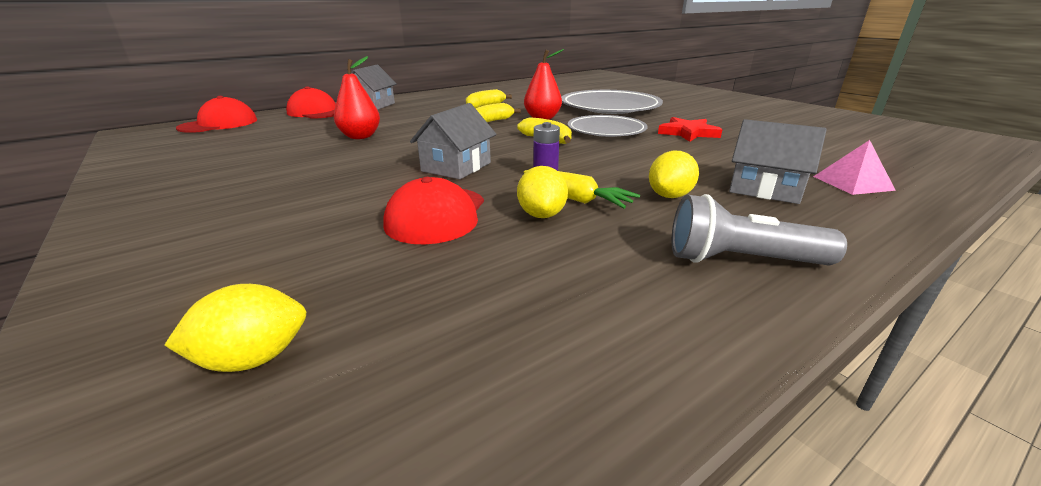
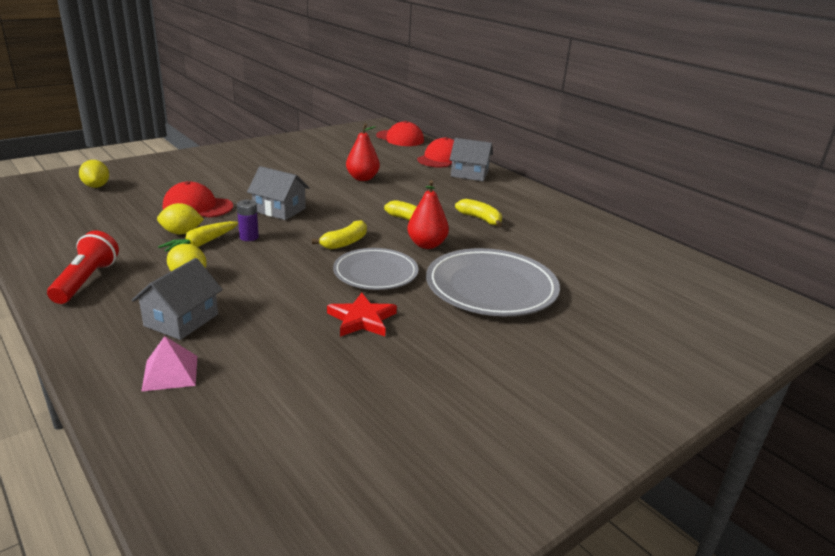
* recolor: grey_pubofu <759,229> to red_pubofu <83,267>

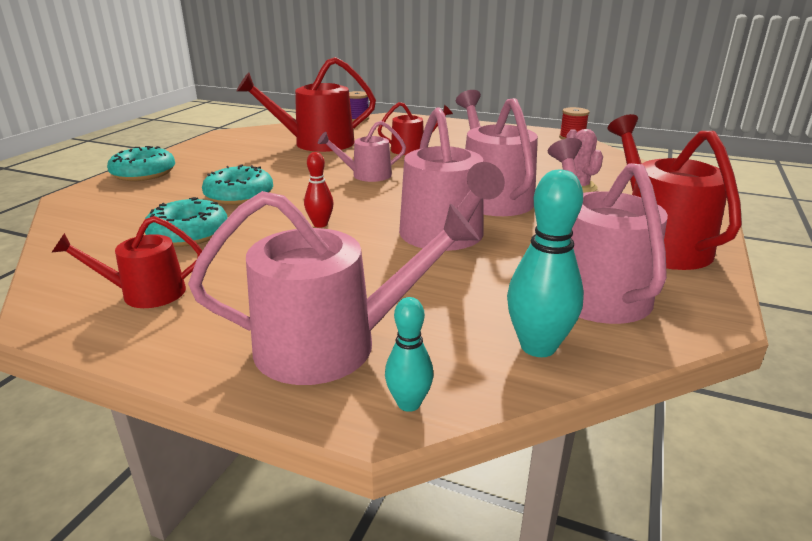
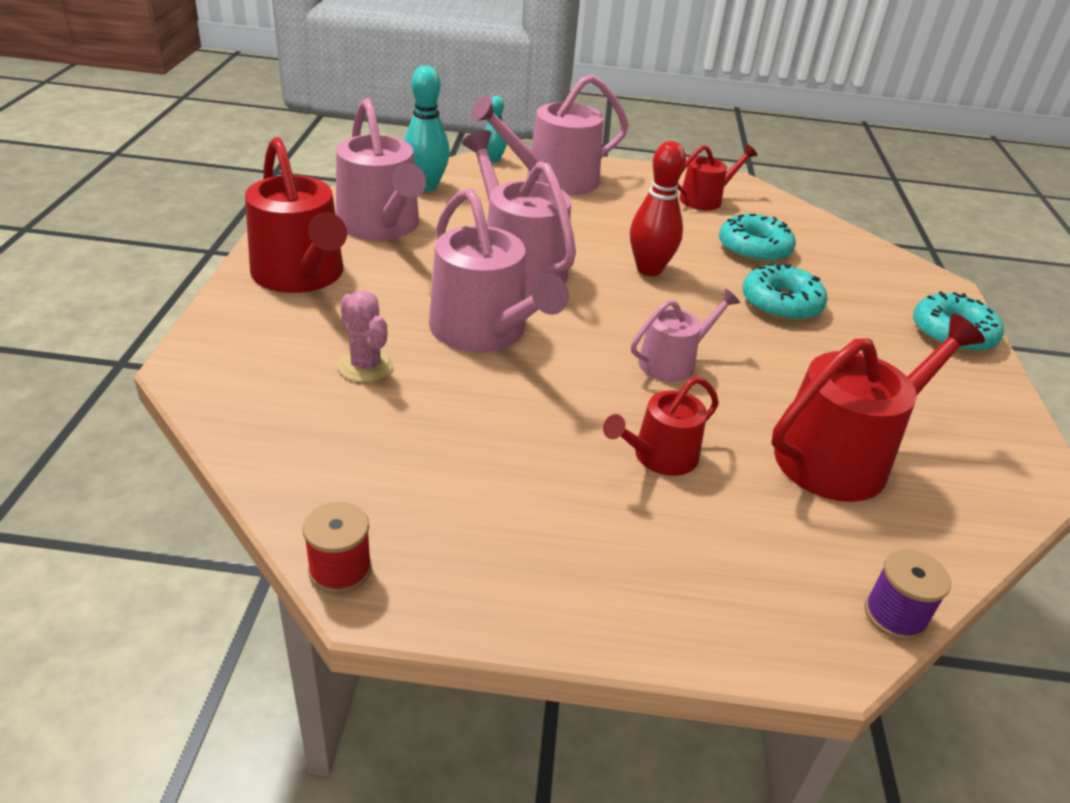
* resize: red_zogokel <319,190> = <658,208> x1.71

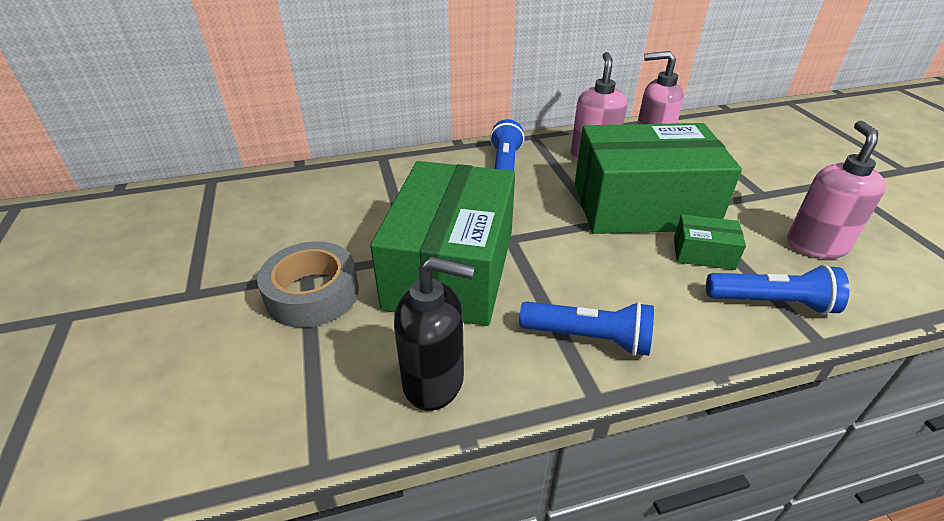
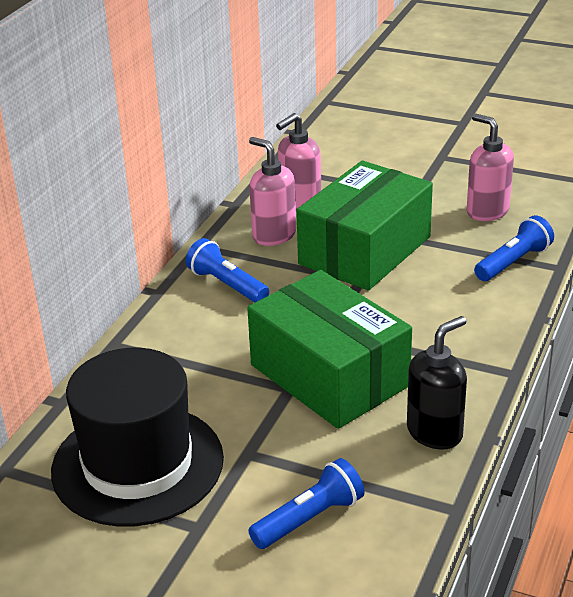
* insert: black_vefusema <137,437>
* move: blue_pubofu <586,328> to <306,503>
* delete: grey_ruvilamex <308,284>
* delete: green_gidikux <710,242>

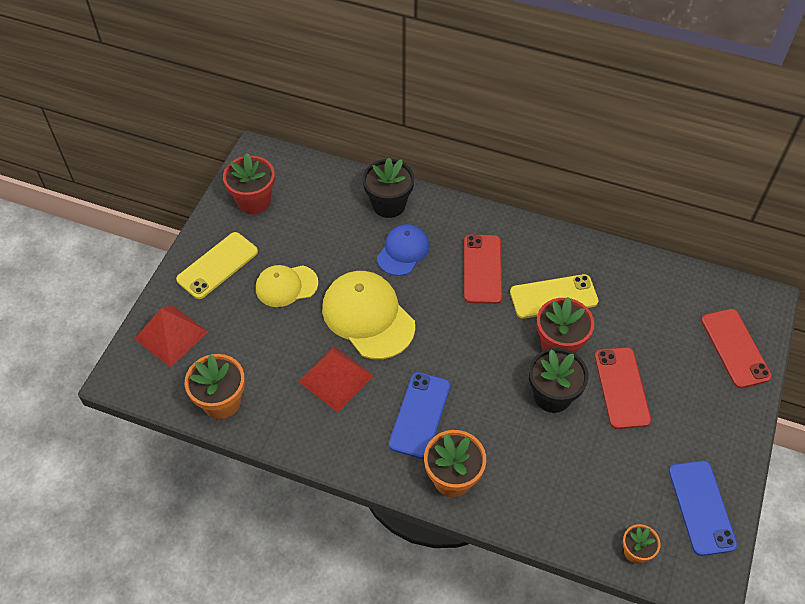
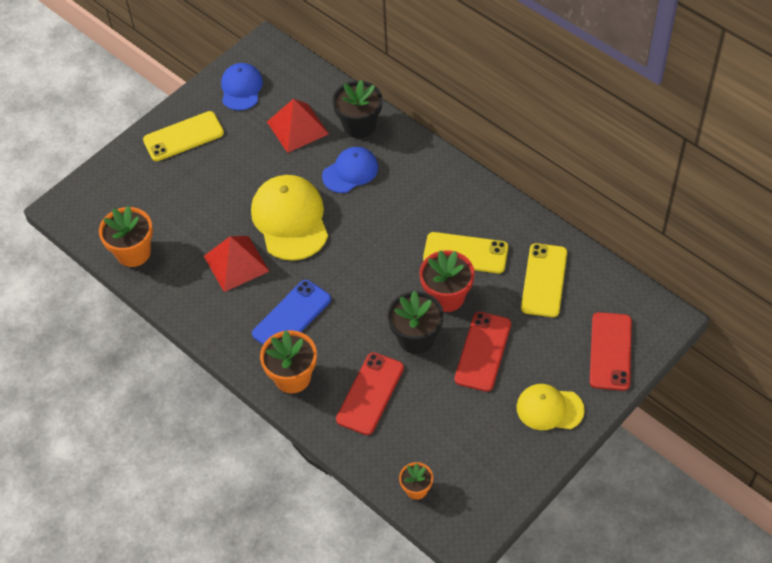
* replace: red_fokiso <249,183> to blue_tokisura <242,86>
* move: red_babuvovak <171,336> to <298,126>
* move: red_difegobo <483,269> to <370,393>
* move: yellow_tokisura <287,286> to <551,407>
* insert: yellow_difegobo <544,280>
* delete: blue_difegobo <703,508>

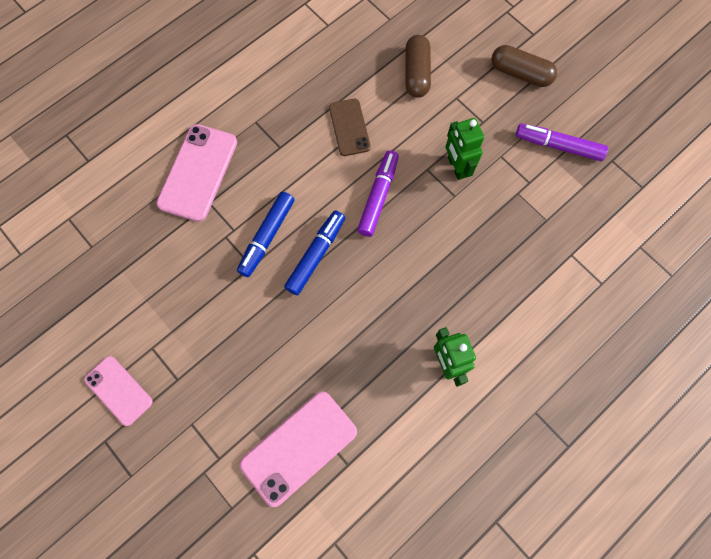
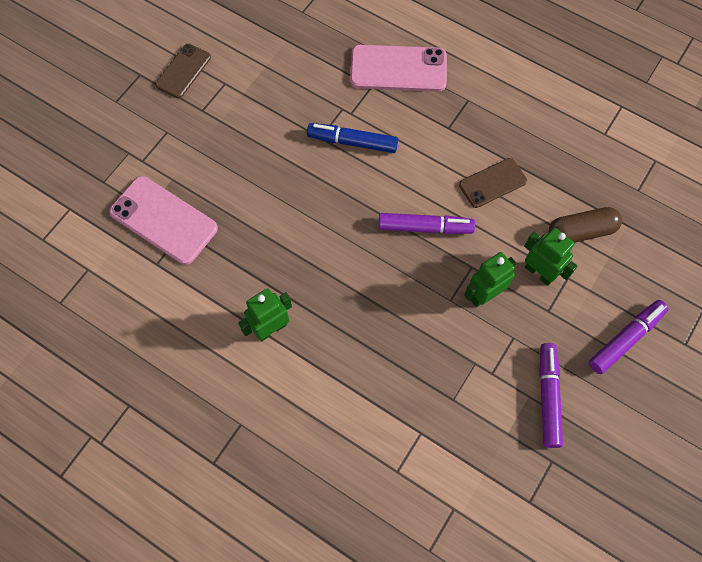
* recolor: pink_difegobo <118,391> to brown_difegobo <183,71>
* insert: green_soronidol <550,257>
* replace: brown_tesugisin <524,66> to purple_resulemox <628,337>
* delete: blue_resulemox <314,252>

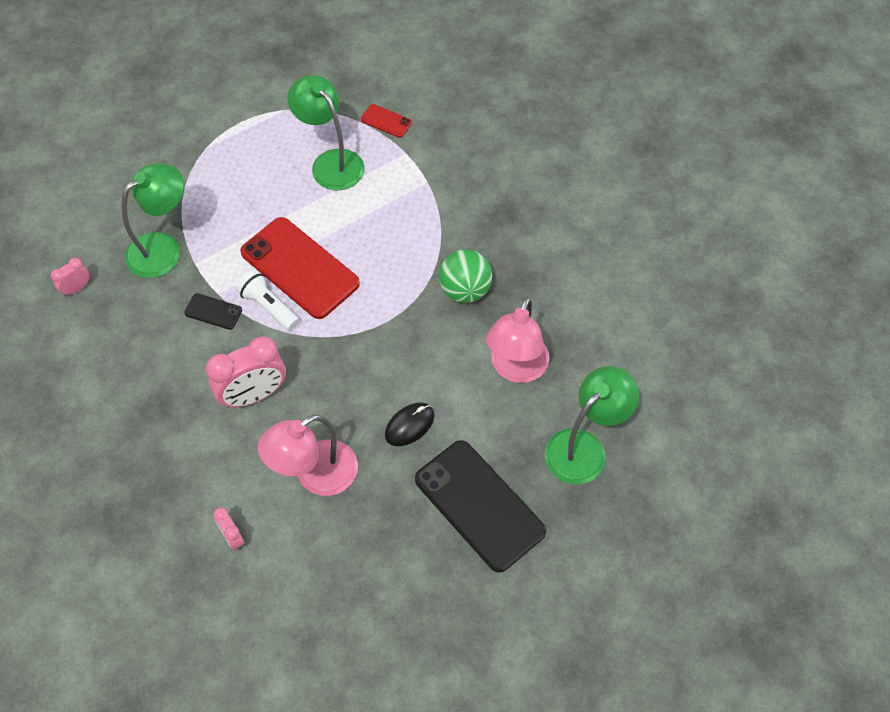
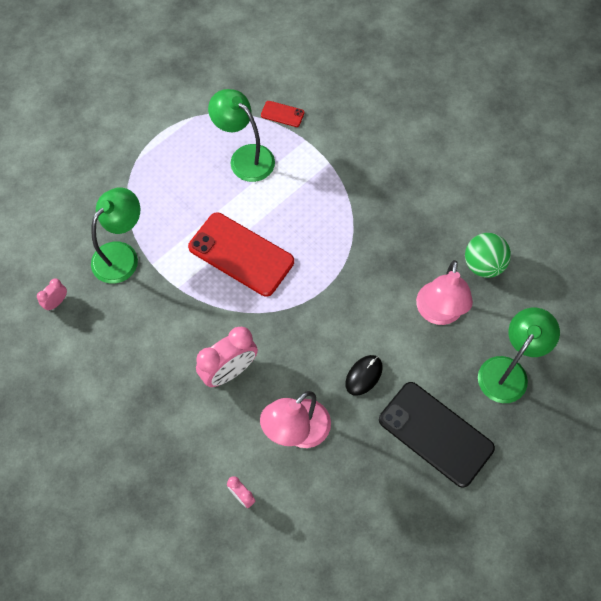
* move: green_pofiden <465,276> to <488,255>
* delete: black_difegobo <213,311>
* delete: white_pubofu <267,300>

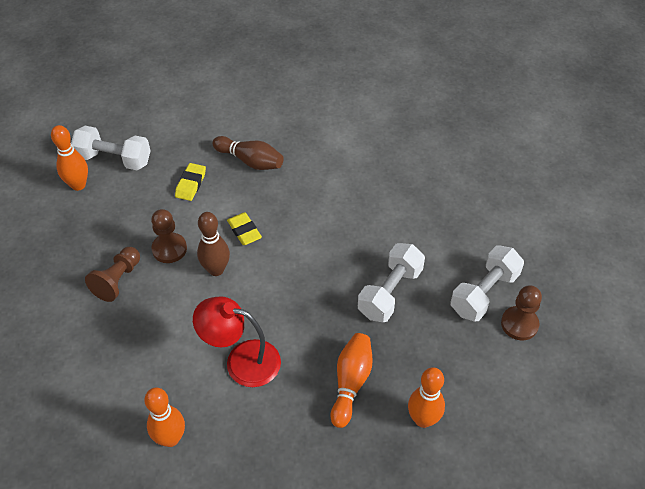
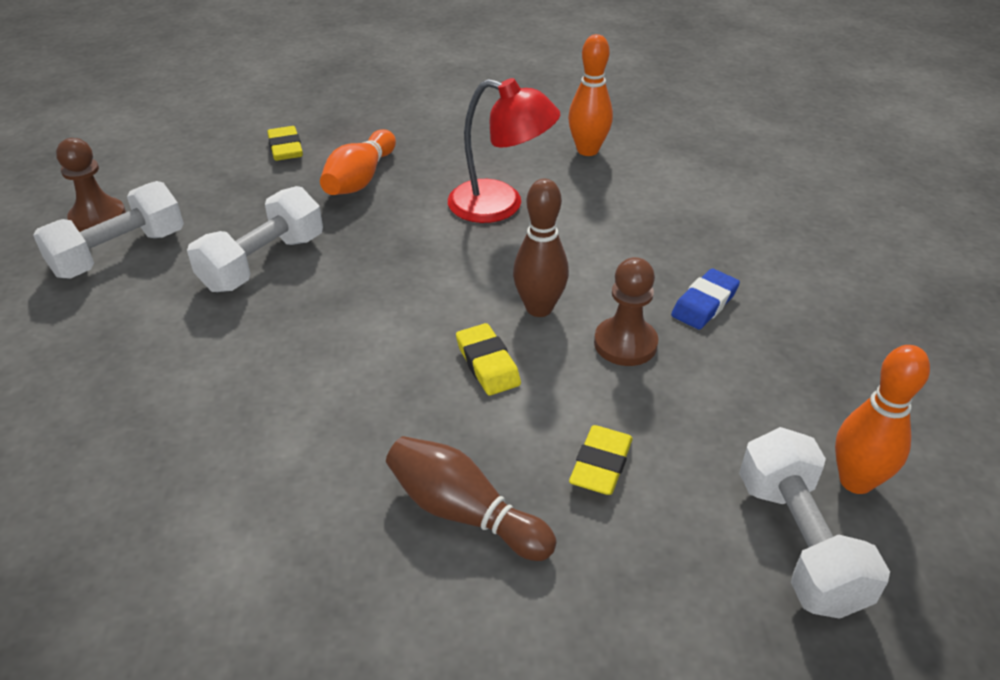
* replace: orange_zogokel <426,397> to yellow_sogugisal <285,143>
* replace: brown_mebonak <112,274> to blue_sogugisal <705,299>
* rotate: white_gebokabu <111,148> = <814,523> 60 degrees clockwise

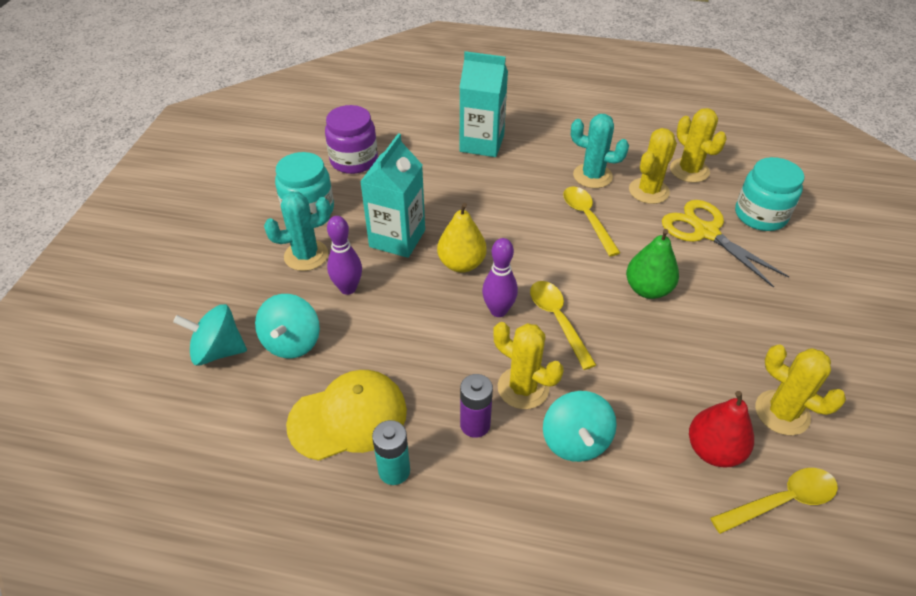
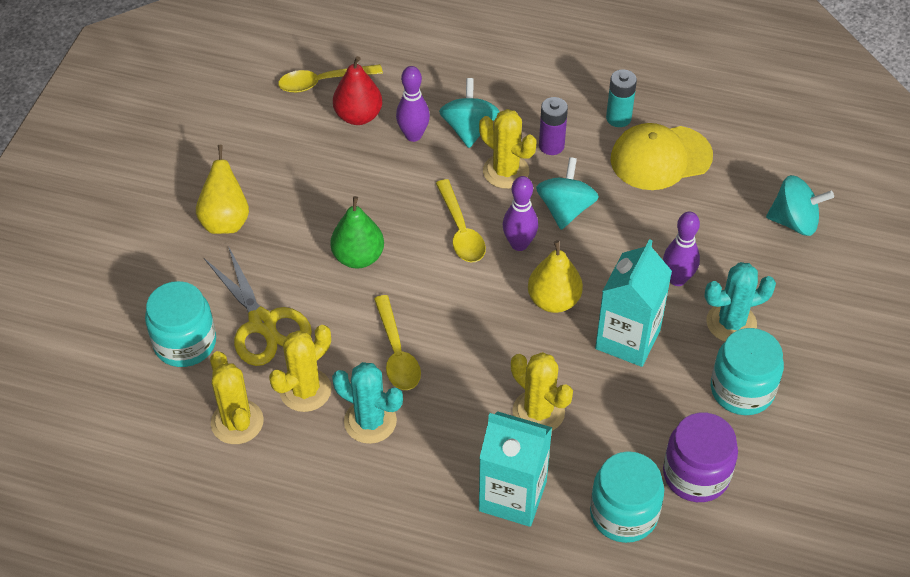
* insert: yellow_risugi <222,189>
* insert: purple_zogokel <413,104>
* move: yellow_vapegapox <800,389> to <542,391>
* move: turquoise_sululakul <287,326> to <567,193>
* insert: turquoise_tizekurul <627,497>

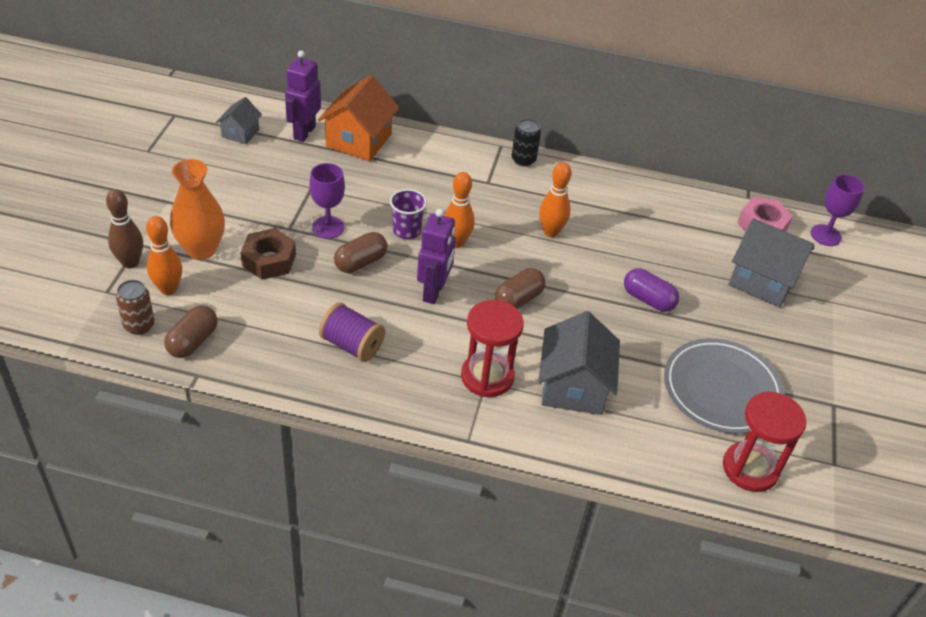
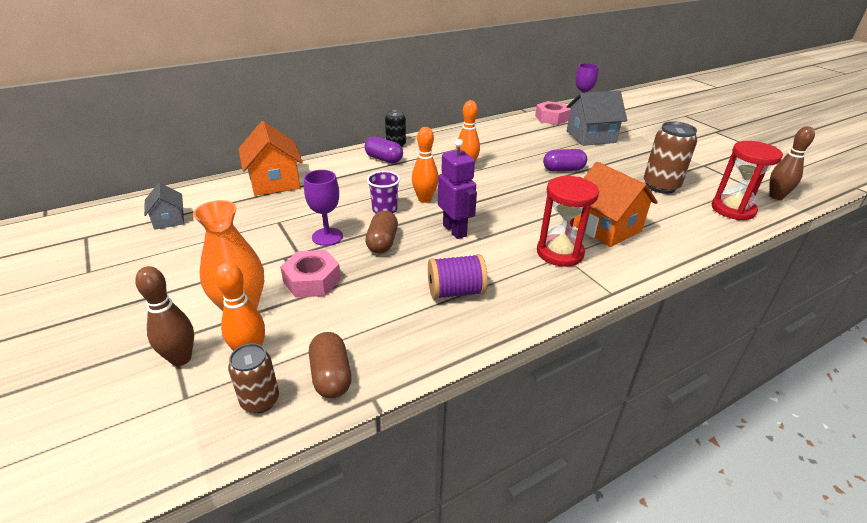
* recolor: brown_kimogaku <268,254> to pink_kimogaku <310,274>
* insert: purple_tesugisin <384,150>
* recolor: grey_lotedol <579,363> to orange_lotedol <615,204>
* replace: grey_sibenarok <724,386> to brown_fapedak <670,157>
* insert: brown_zogokel <792,163>
* delete: purple_soronidol <303,96>
* delete: brown_tesugisin <520,288>

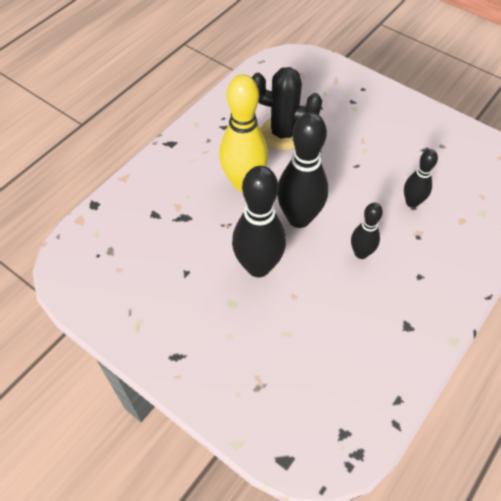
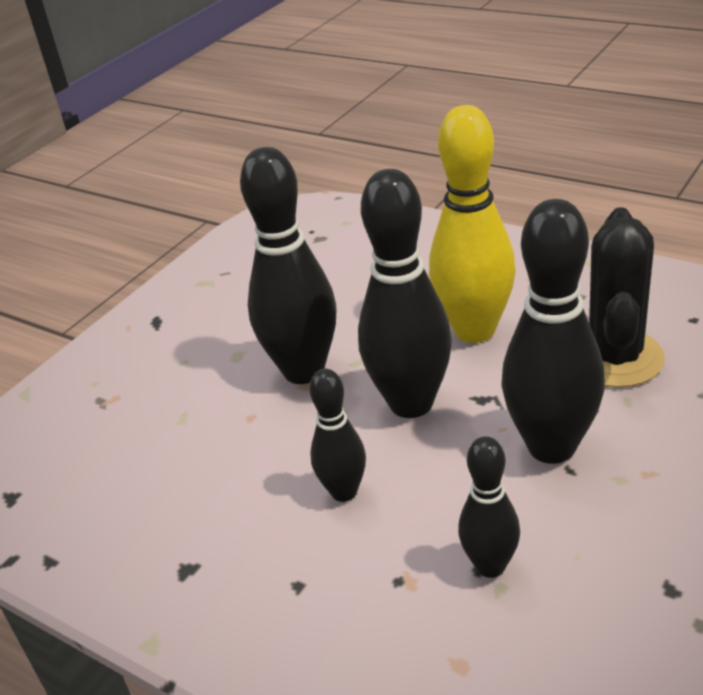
* insert: black_zogokel <553,331>

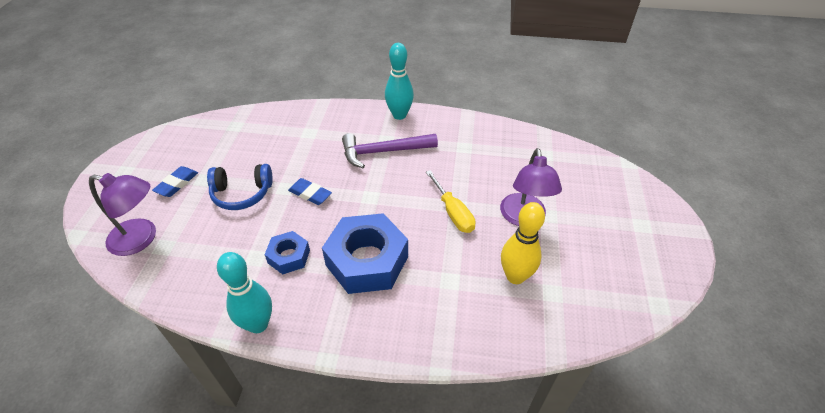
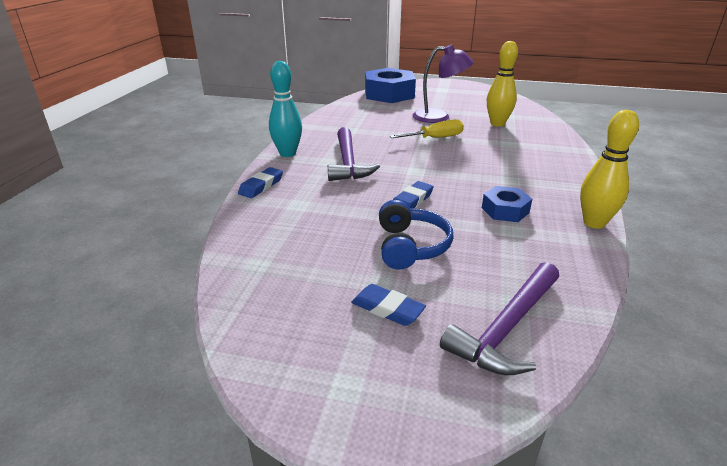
* insert: blue_sogugisal <260,182>
* move: blue_kimogaku <365,253> to <390,85>
* replace: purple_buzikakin <122,214> to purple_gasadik <499,318>
* recolor: turquoise_zogokel <244,292> to yellow_zogokel <609,169>

